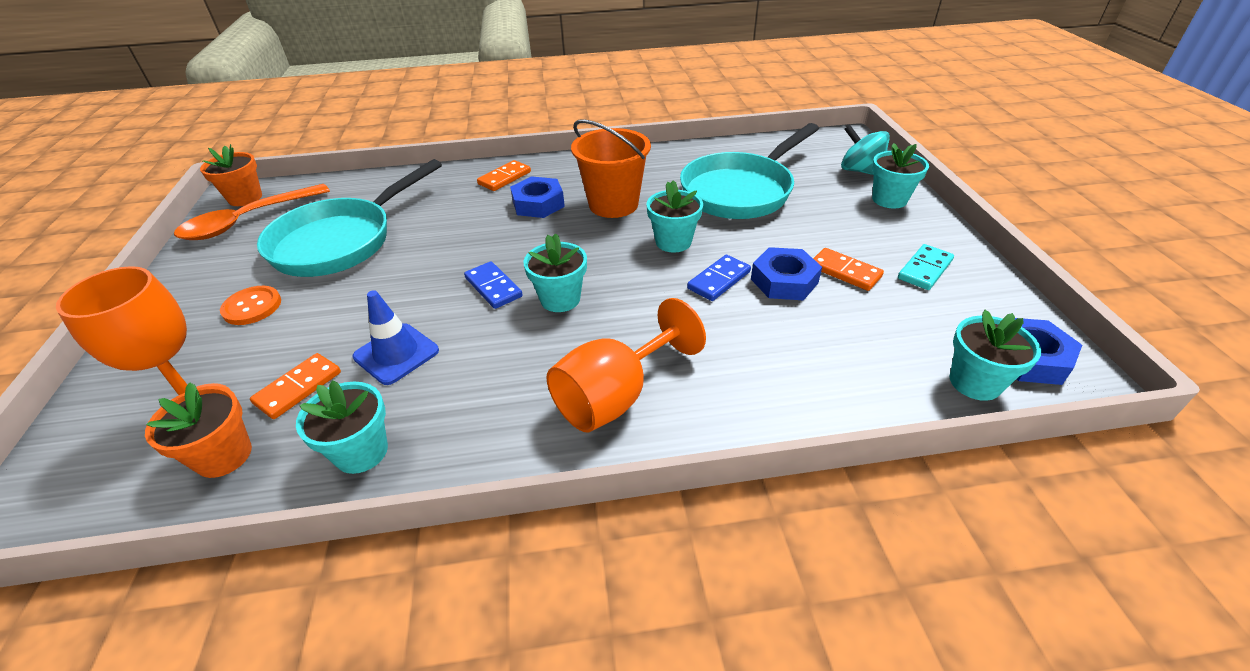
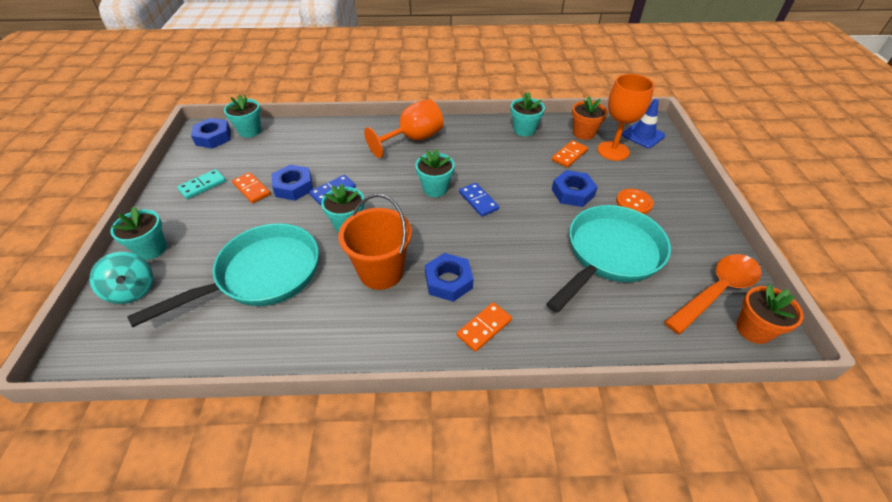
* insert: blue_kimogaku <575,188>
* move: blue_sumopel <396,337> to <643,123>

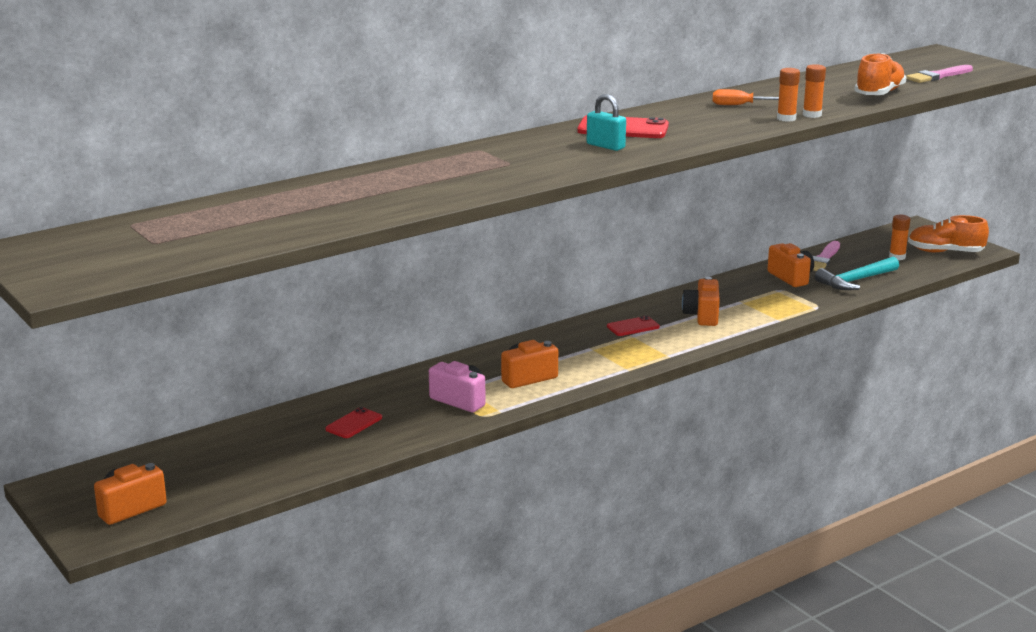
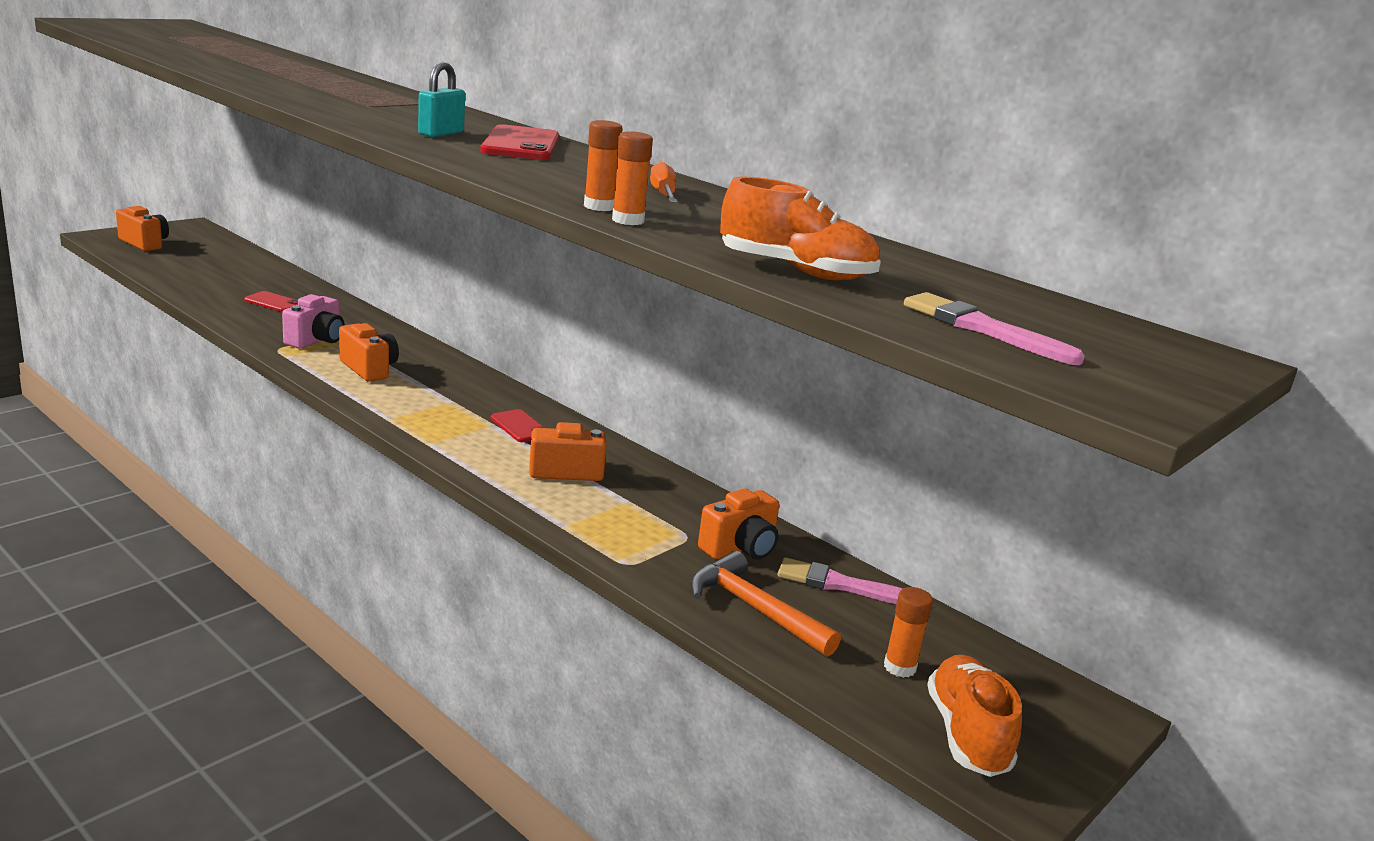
* recolor: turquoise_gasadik <857,273> to orange_gasadik <765,604>

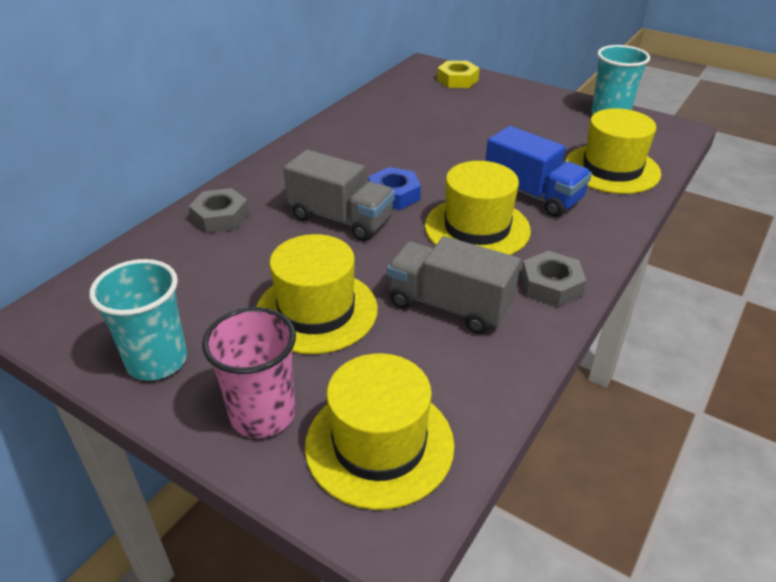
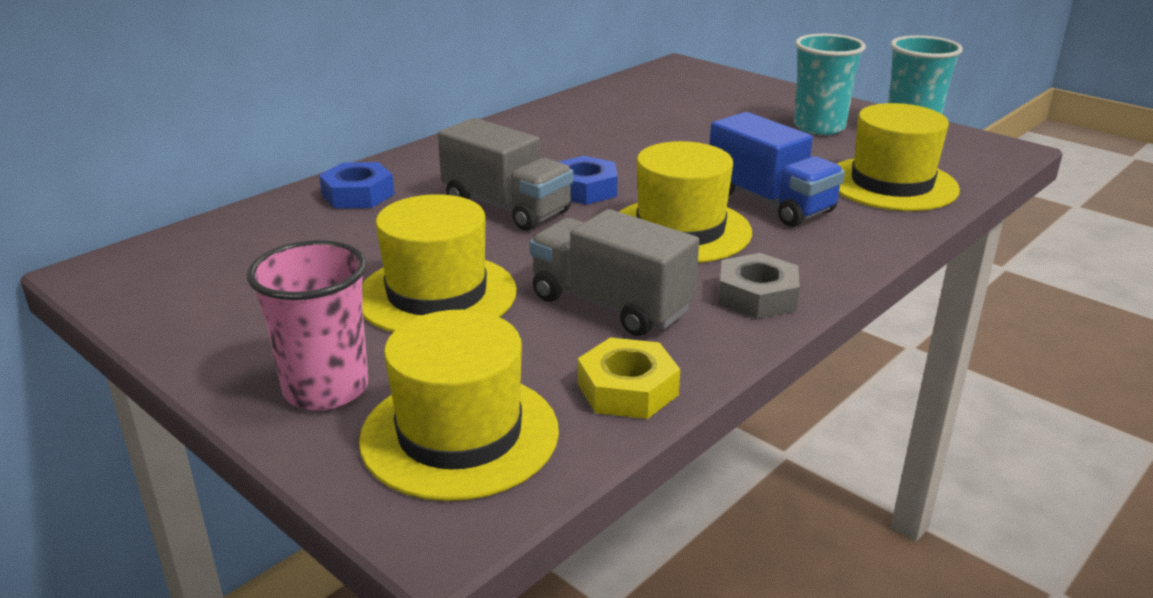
* recolor: grey_kimogaku <219,210> to blue_kimogaku <356,185>
* move: yellow_kimogaku <458,74> to <629,378>
* move: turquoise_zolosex <138,320> to <830,84>

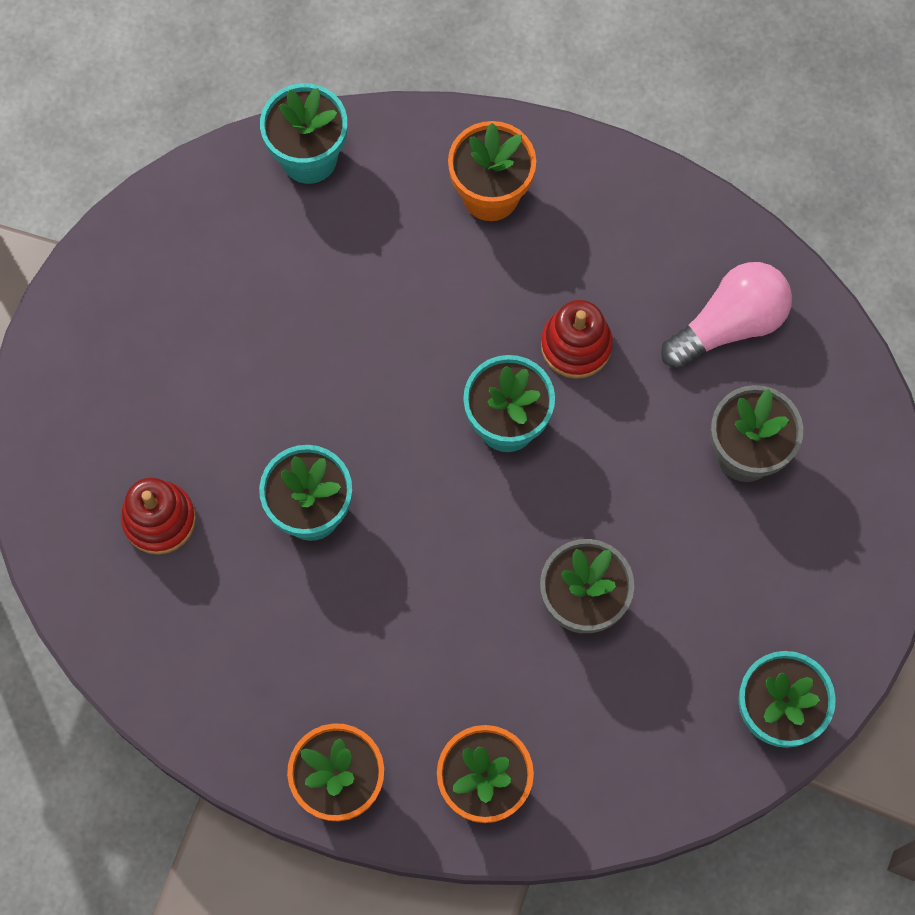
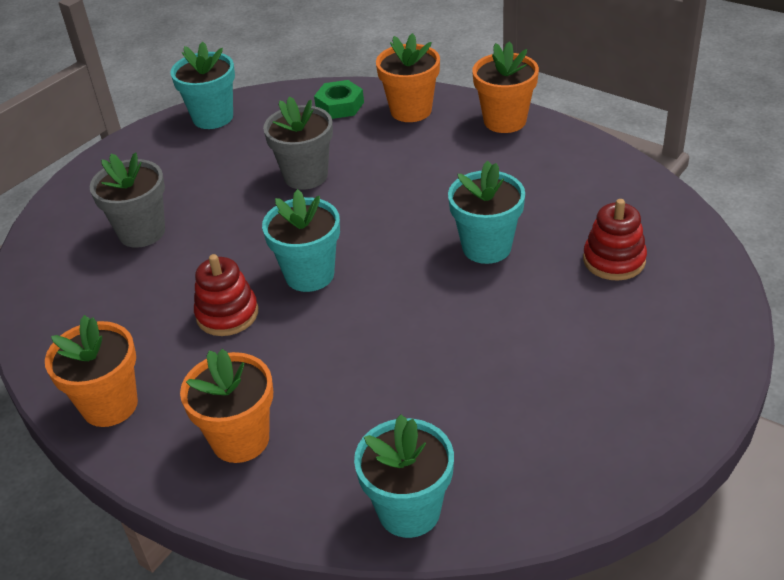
* insert: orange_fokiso <91,371>
* insert: green_kimogaku <339,99>
* delete: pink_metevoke <726,315>

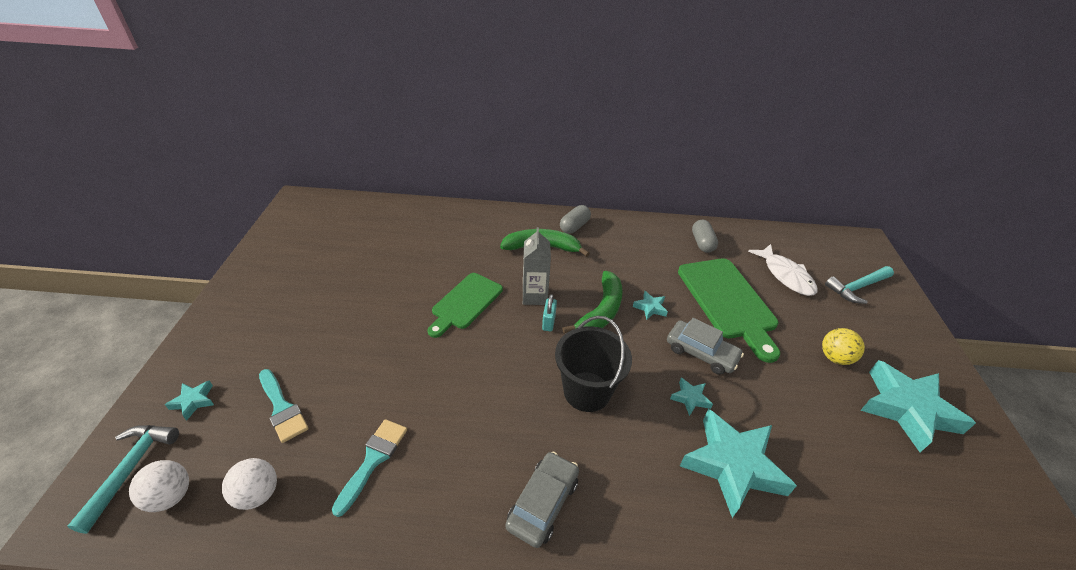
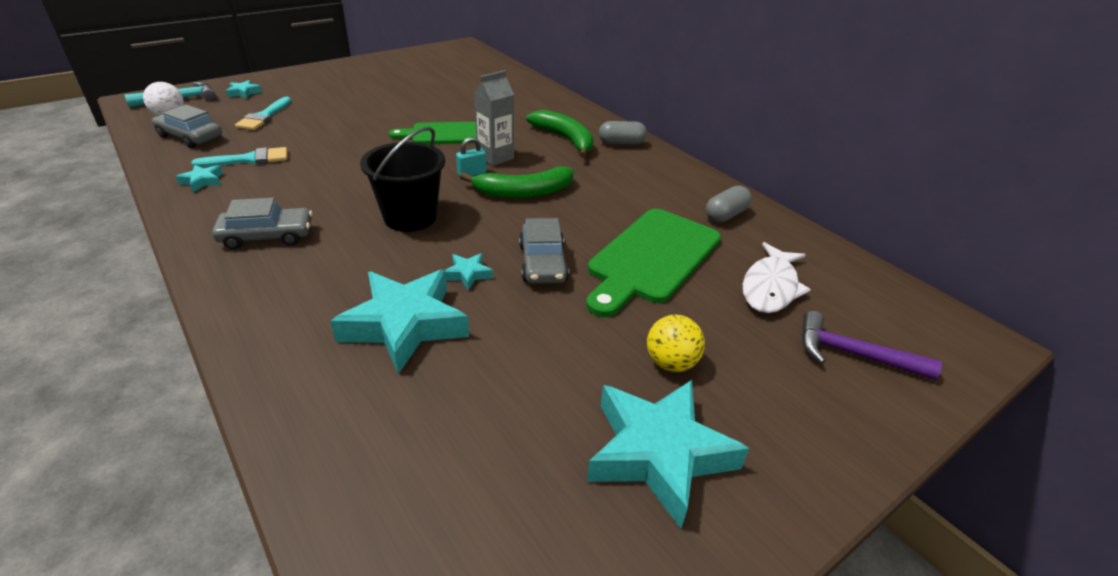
* replace: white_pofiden <249,484> to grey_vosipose <187,126>
* move: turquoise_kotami <650,305> to <199,178>
* recolor: turquoise_gasadik <859,285> to purple_gasadik <872,345>

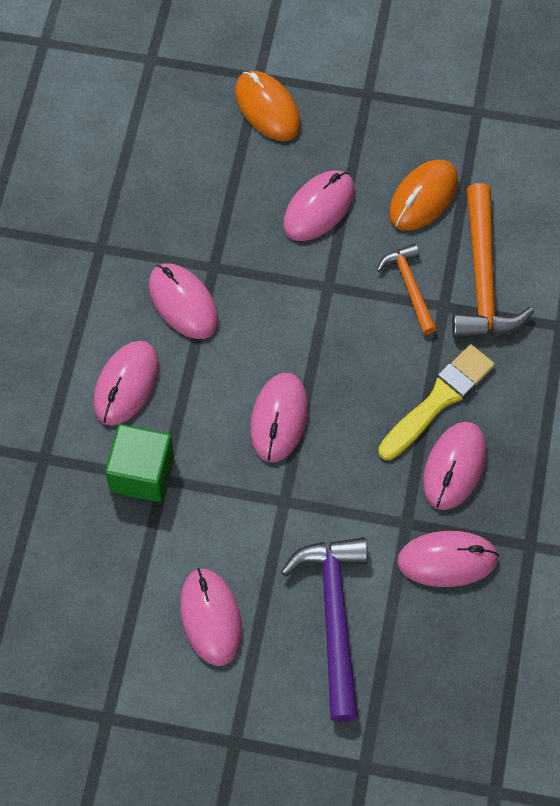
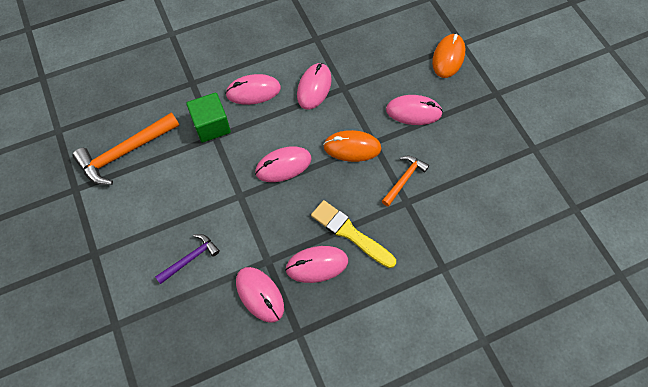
* move: orange_gasadik <493,261> to <126,149>
* resize: purple_gasadik <324,629> = <187,259> x0.57
* rotate: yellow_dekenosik <436,402> = <353,234> 150 degrees counterclockwise
* move: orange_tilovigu <423,195> to <352,146>
* delete: pink_tilovigu <211,617>

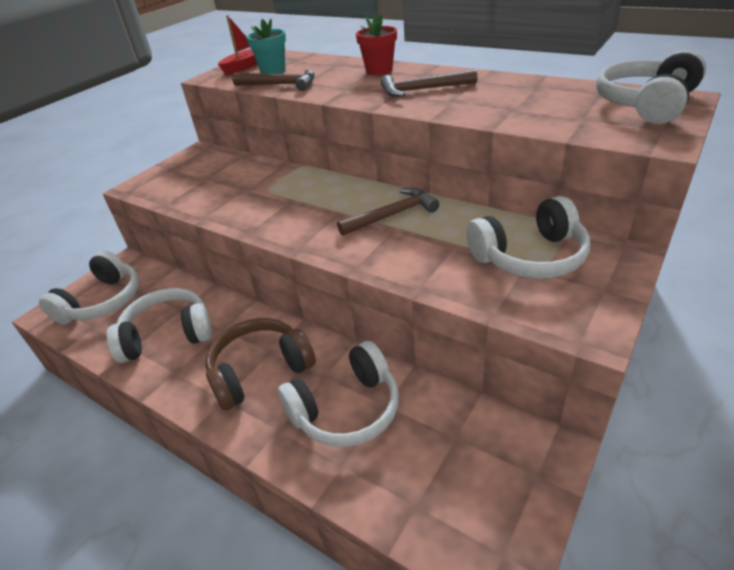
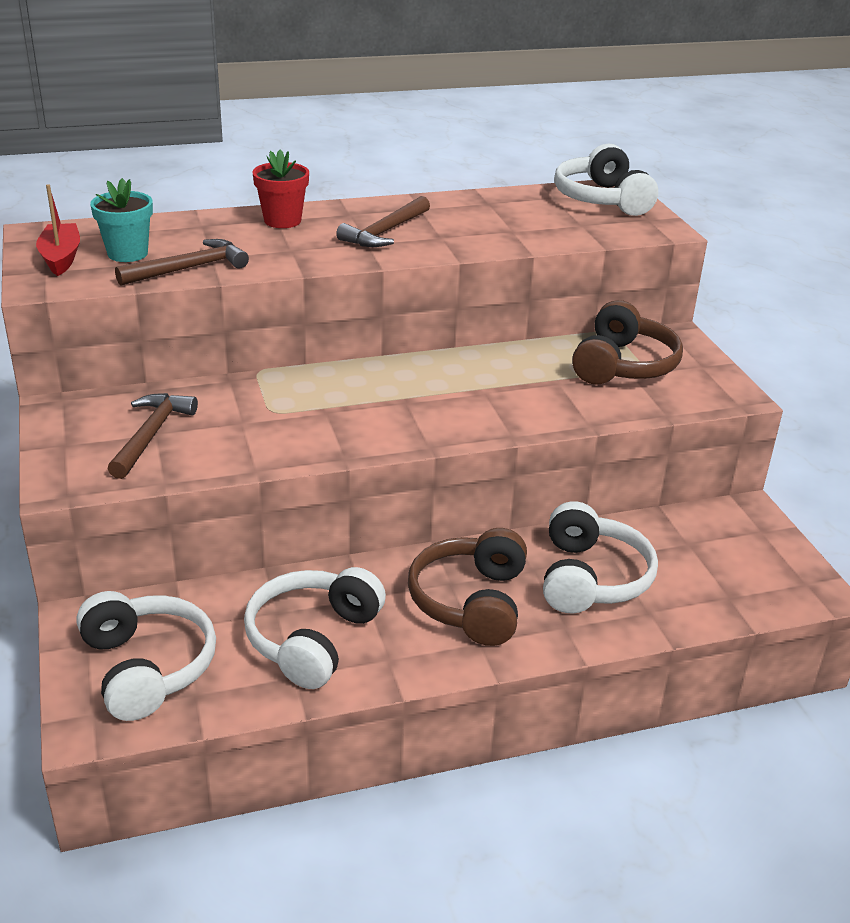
* move: brown_gasadik <388,212> to <153,436>
* recolor: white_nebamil <528,237> to brown_nebamil <627,342>

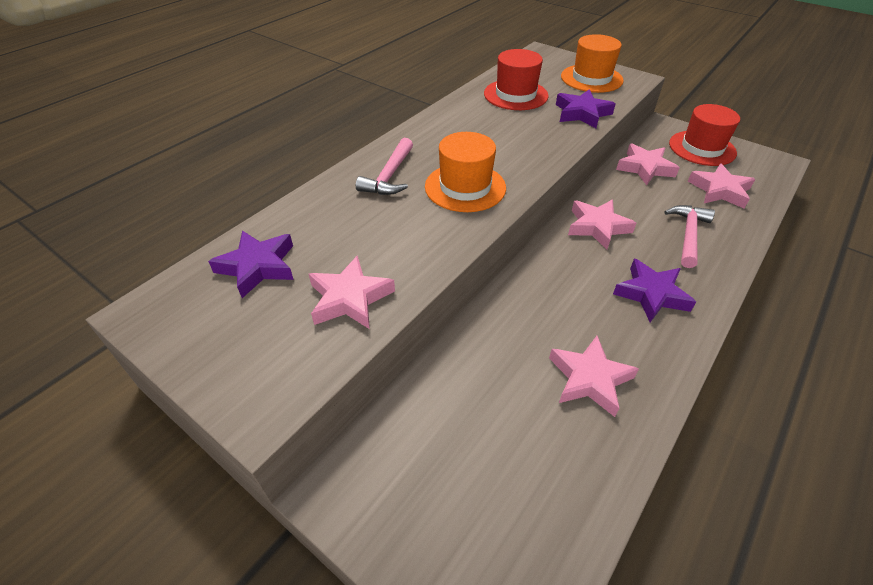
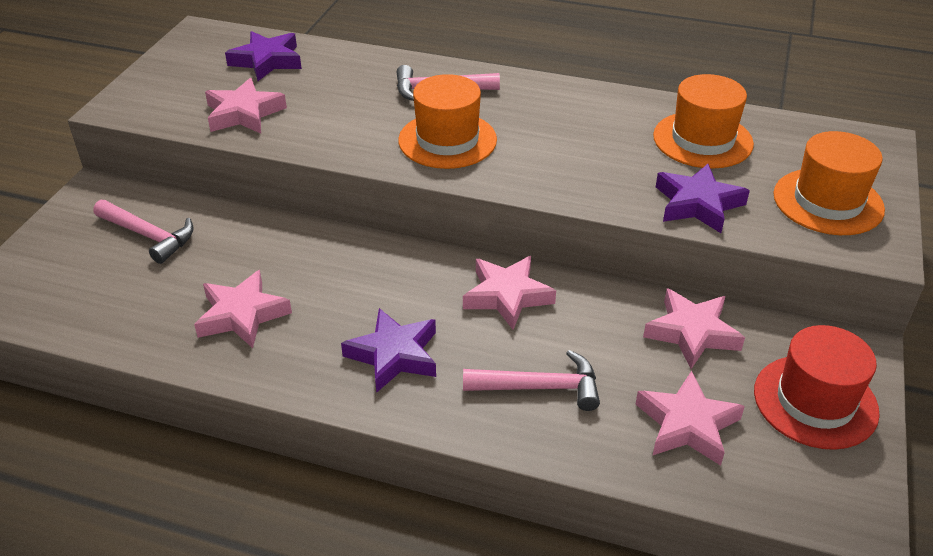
* insert: pink_gasadik <144,232>
* recolor: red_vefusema <516,79> to orange_vefusema <703,121>

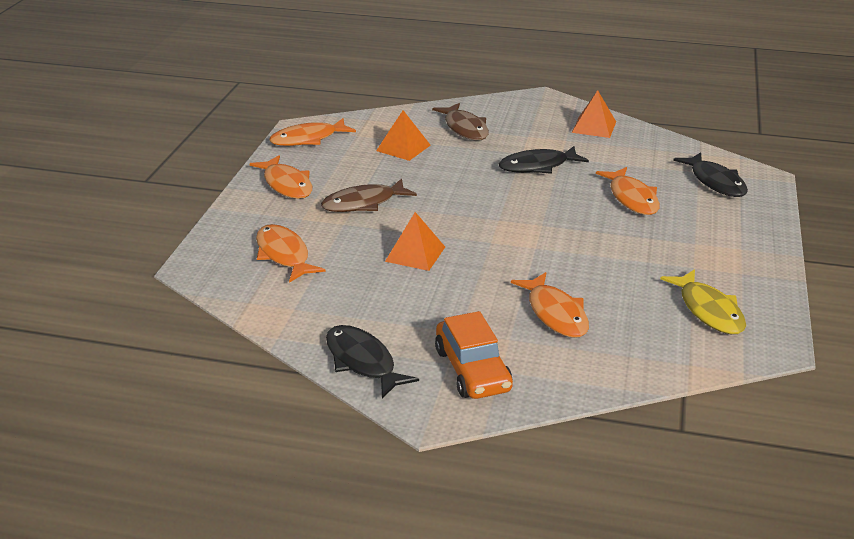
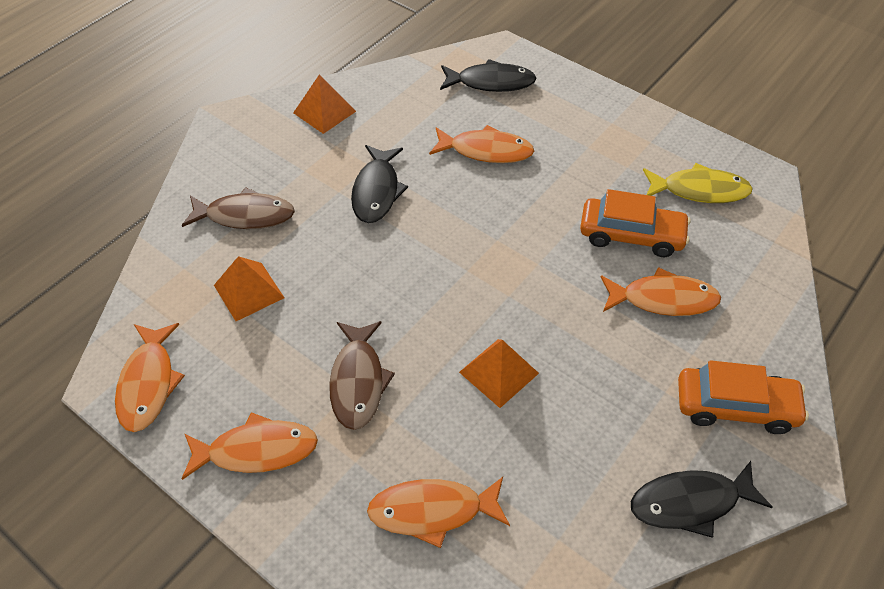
* insert: orange_vosipose <635,223>

